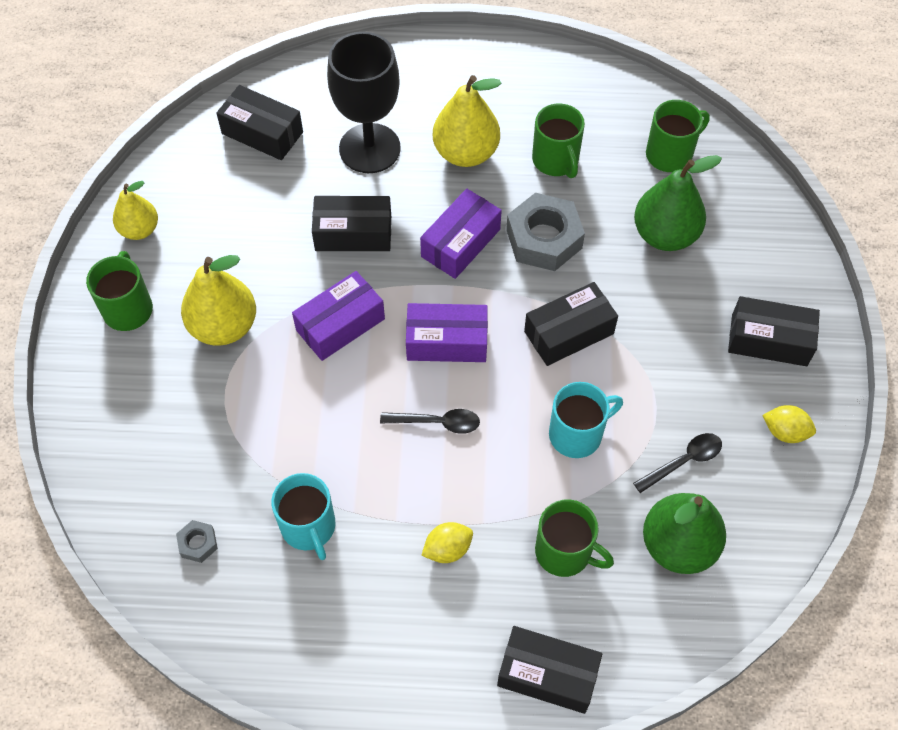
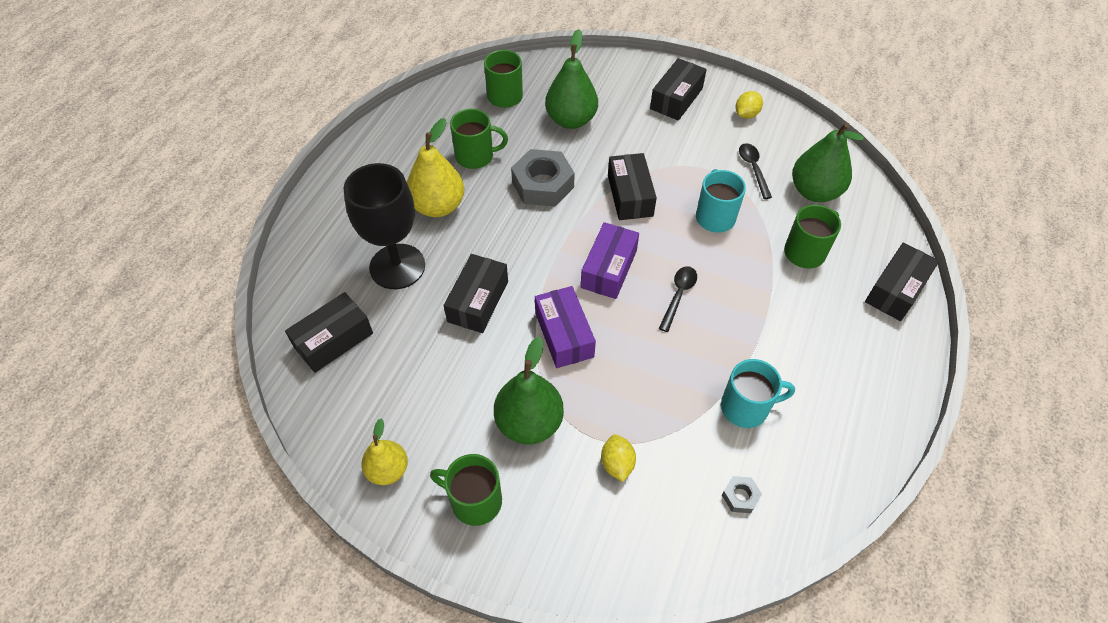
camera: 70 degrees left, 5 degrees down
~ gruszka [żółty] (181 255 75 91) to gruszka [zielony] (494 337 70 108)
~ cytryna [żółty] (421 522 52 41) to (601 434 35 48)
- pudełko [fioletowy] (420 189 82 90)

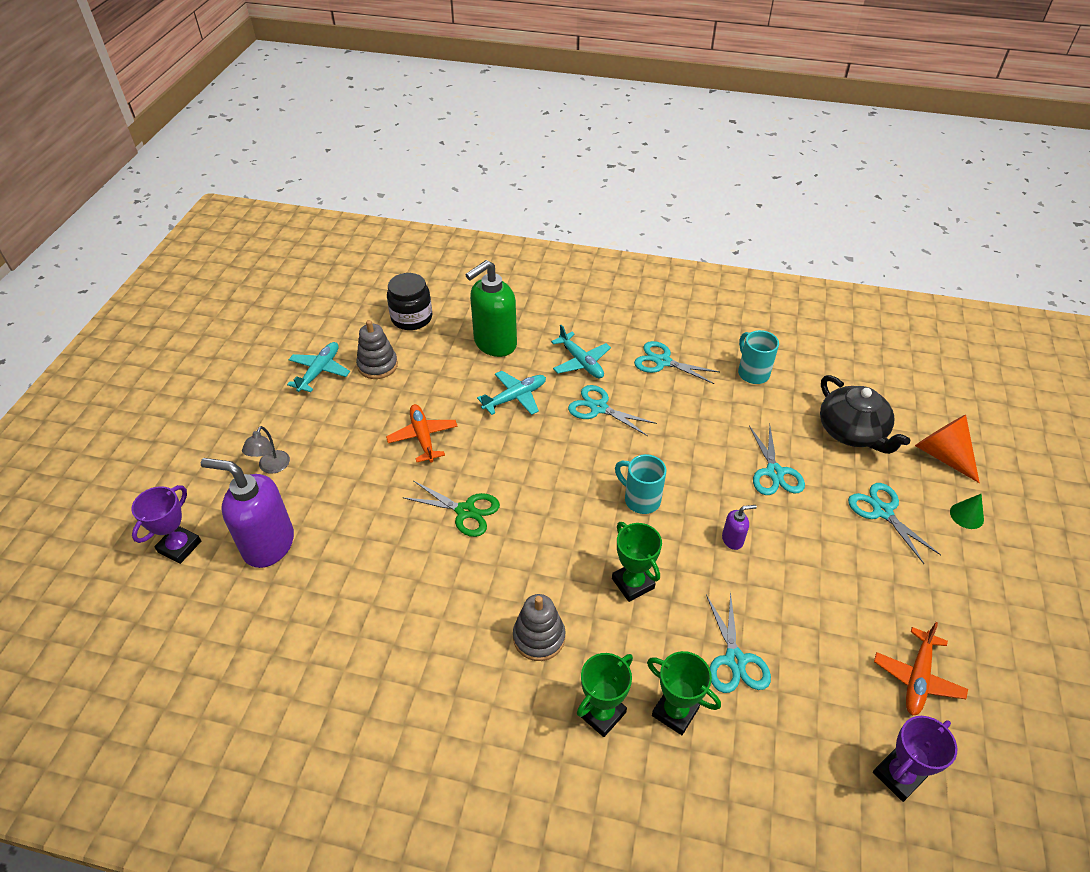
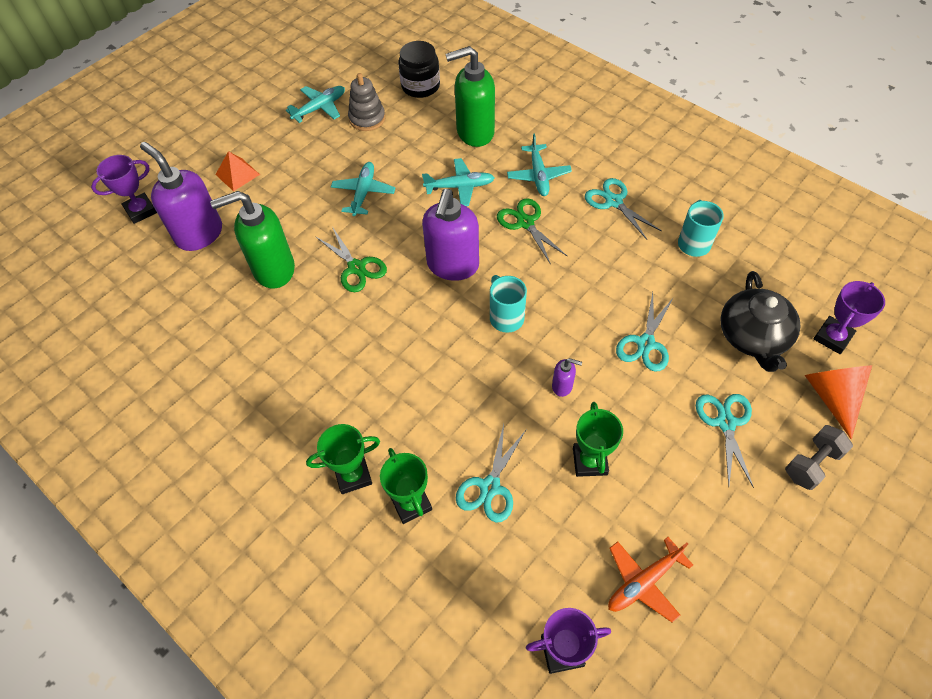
camera: 30 degrees right, 10 degrees up
+ dozownik mydła [zielony] (210 191 85 98)
~ lampka [szary] (242 426 48 48) to piramida [pomarańczowy] (215 151 45 40)
~ samolot [pomarańczowy] (386 404 72 58) to samolot [turkusowy] (331 162 64 54)
+ dozownik mydła [fioletowy] (422 189 57 92)
~ nożyczki [turkusowy] (568 385 89 51) to nożyczki [zielony] (497 198 70 66)
~ puchar [zielony] (612 522 50 80) to (573 402 50 75)
~ stożek [zielony] (950 494 34 35) to hantel [szary] (785 425 68 65)
+ puchar [fioletowy] (814 281 71 73)
- zabawka nakładanka [szary] (513 594 52 67)

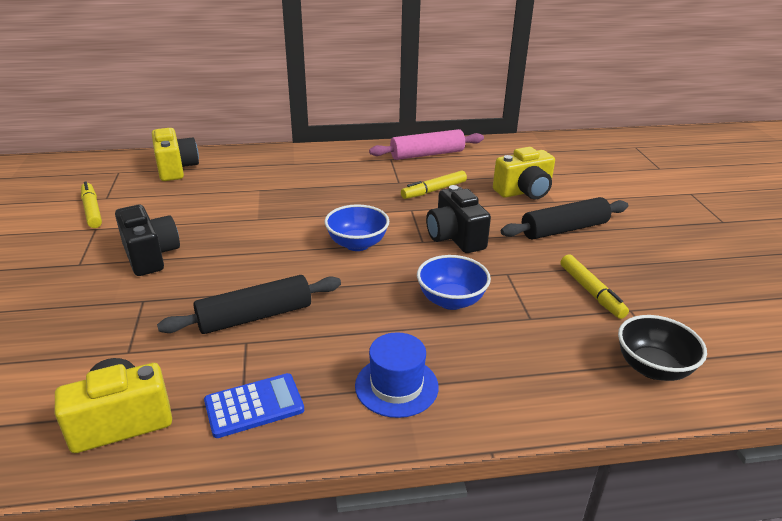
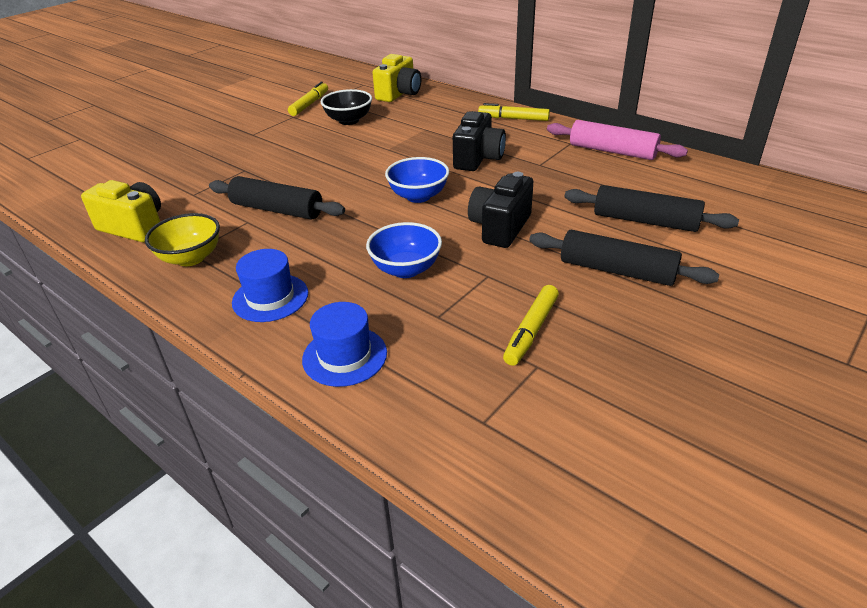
camera: 50 degrees right, 5 degrees up
~ kalkulator [niebieski] (204 373 100 65) to miska [żółty] (145 213 75 53)
+ kapelusz [niebieski] (302 302 85 85)
~ miska [czarny] (618 315 89 66) to (320 89 52 36)
~ aparat fotograficzny [czarny] (115 205 65 71) to (453 111 53 60)
~ flamaster [żółty] (401 170 66 29) to (478 103 72 18)
~ aparat fotograficzny [żółty] (493 147 62 52) to wałek do ciasta [czarny] (564 185 175 47)

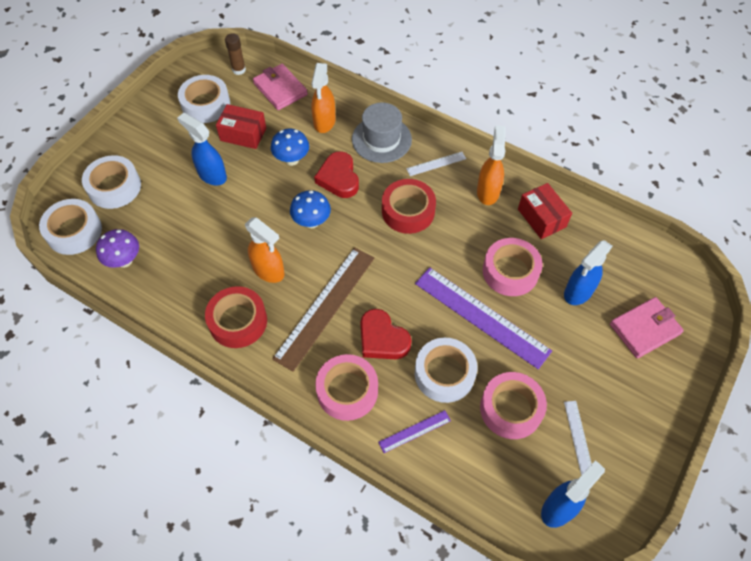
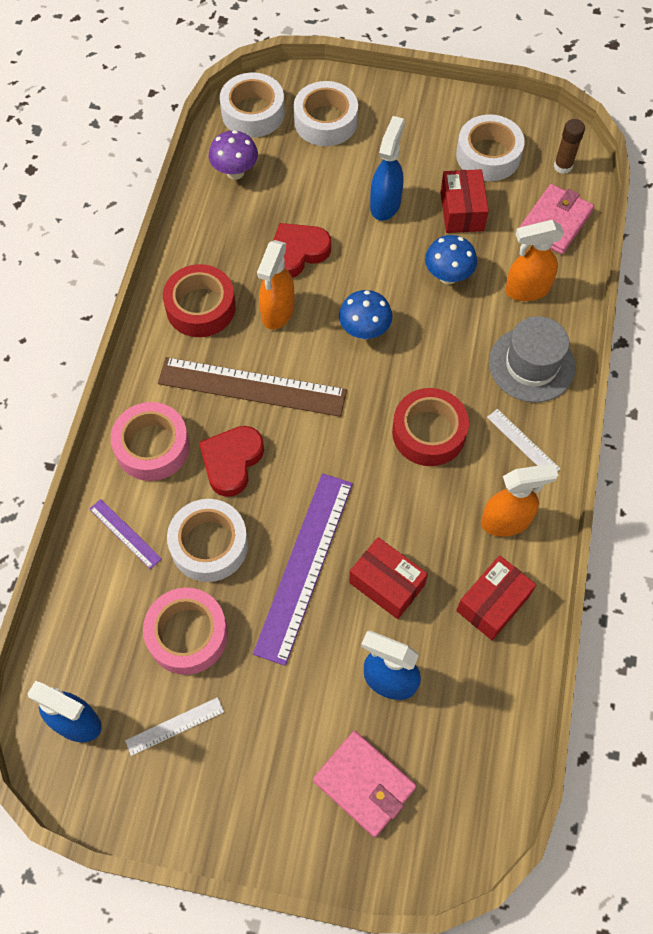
camera: 70 degrees right, 5 degrees up
~ serce [czerwony] (314 151 45 47) to (273 223 58 55)
~ taśma klejąca [różowy] (483 238 60 58) to pudełko [czerwony] (349 537 79 82)

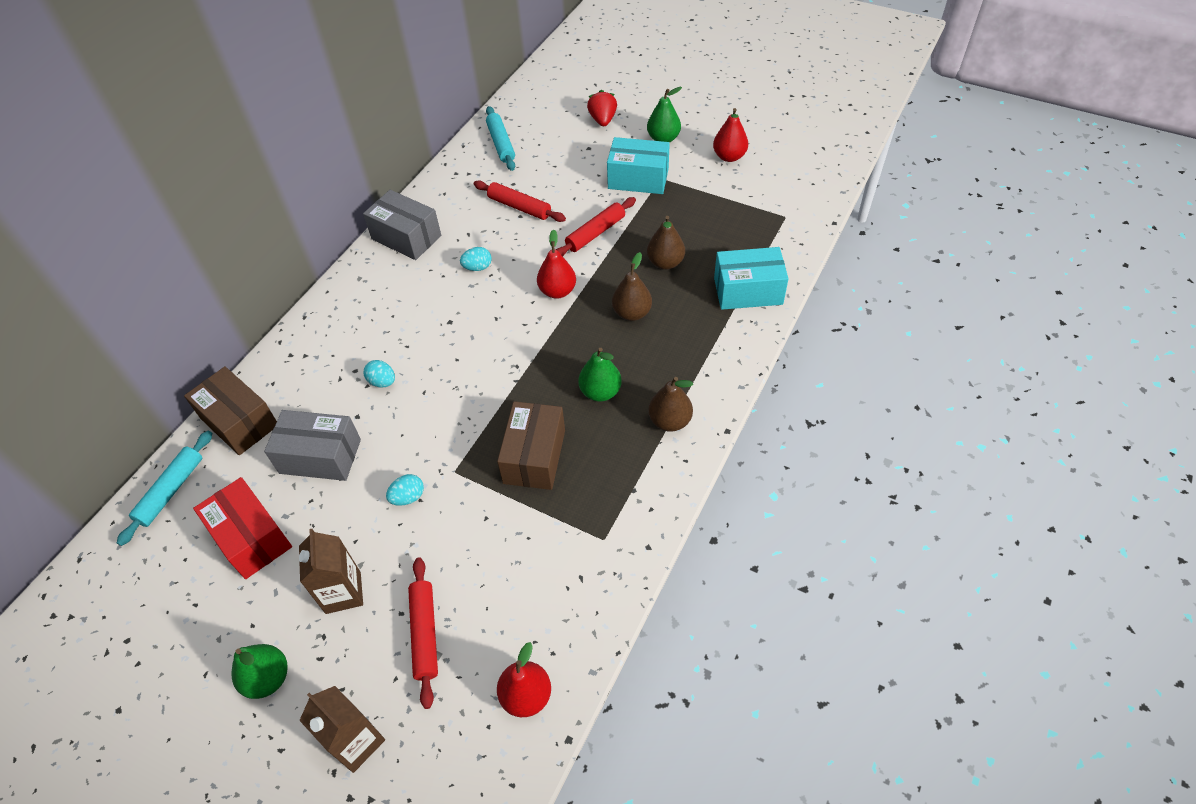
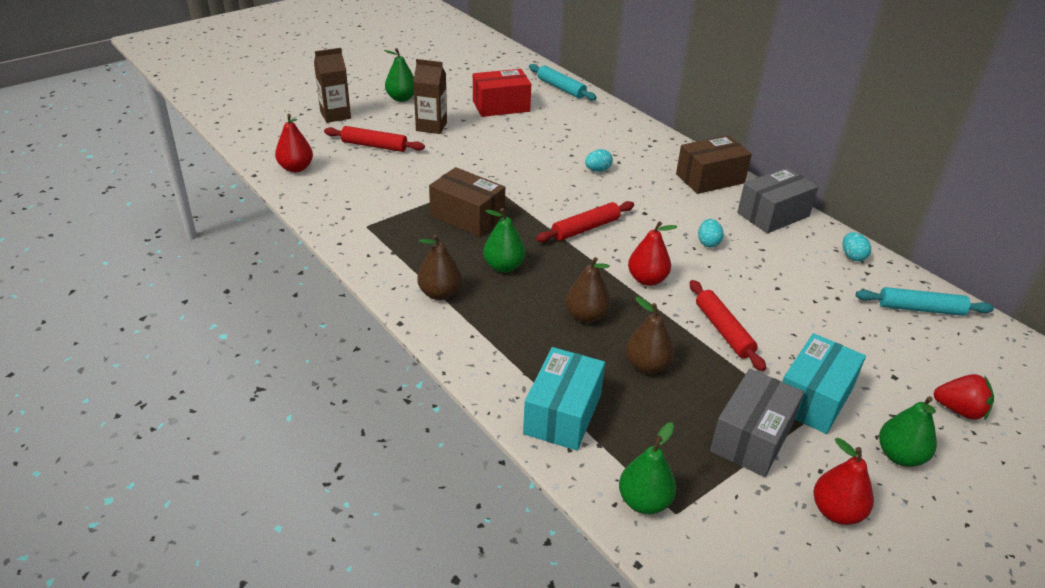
camera: 110 degrees right, 15 degrees down
~ wałek do ciasta [czerwony] (474 181 92 41) to (536 201 98 41)
+ gruszka [zielony] (619 423 57 91)
~ pudełko [brązowy] (184 366 93 89) to (676 135 76 59)
~ pudełko [szary] (264 410 97 71) to (710 369 94 108)
~ jajko [turkusowy] (386 474 38 32) to (842 232 29 29)

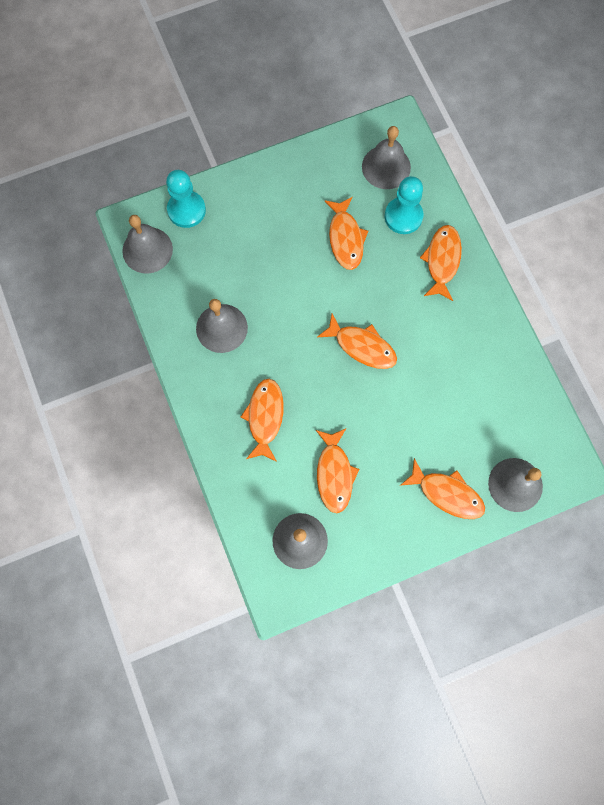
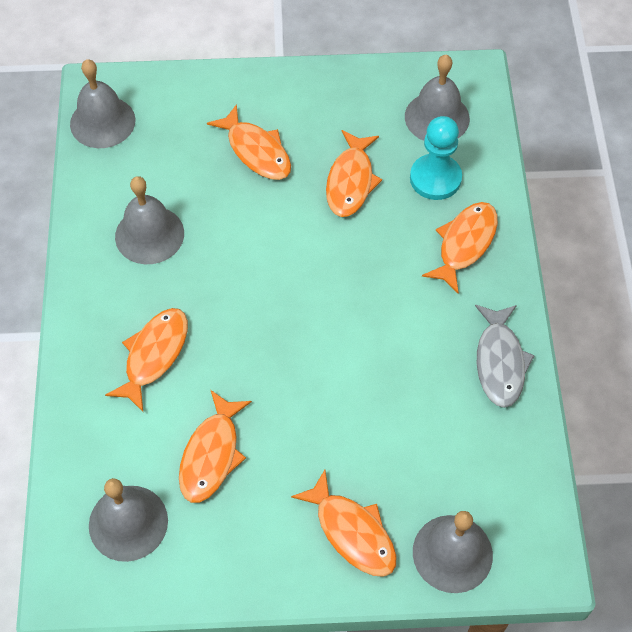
camera: 20 degrees right, 15 degrees down
~ ryba [pomarańczowy] (317 314 80 55) to (207 104 84 76)
+ ryba [szary] (475 305 60 103)
- pionek [turkusowy] (166 170 40 58)

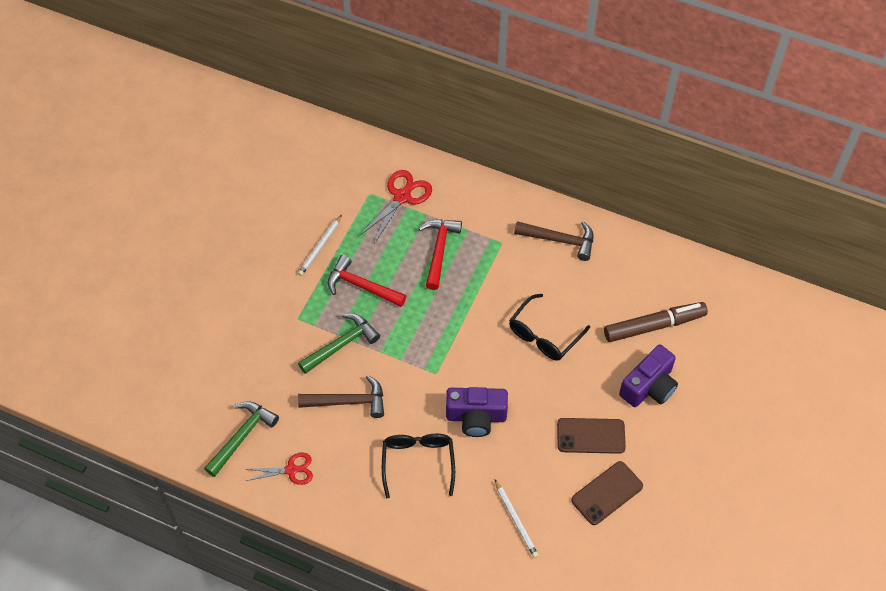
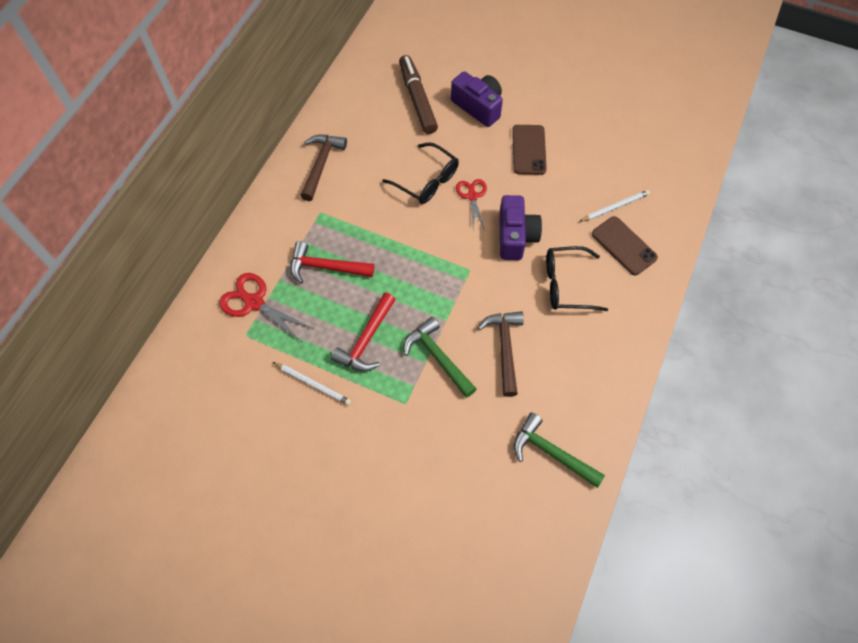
camera: 90 degrees left, 5 degrees up
~ nożyczki [czerwony] (246 452 67 33) to (456 179 31 52)
~ telefon [brązowy] (571 461 72 64) to (592 216 66 60)

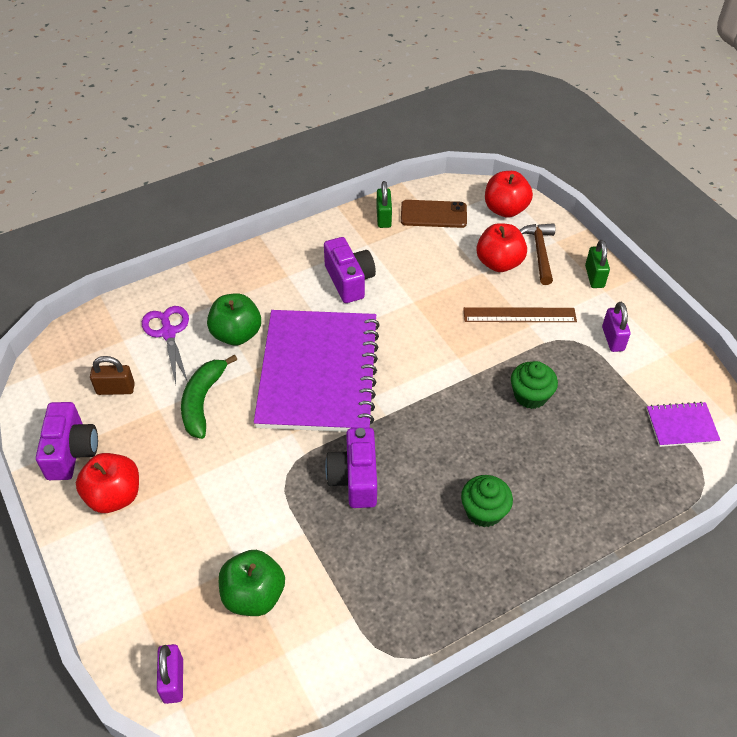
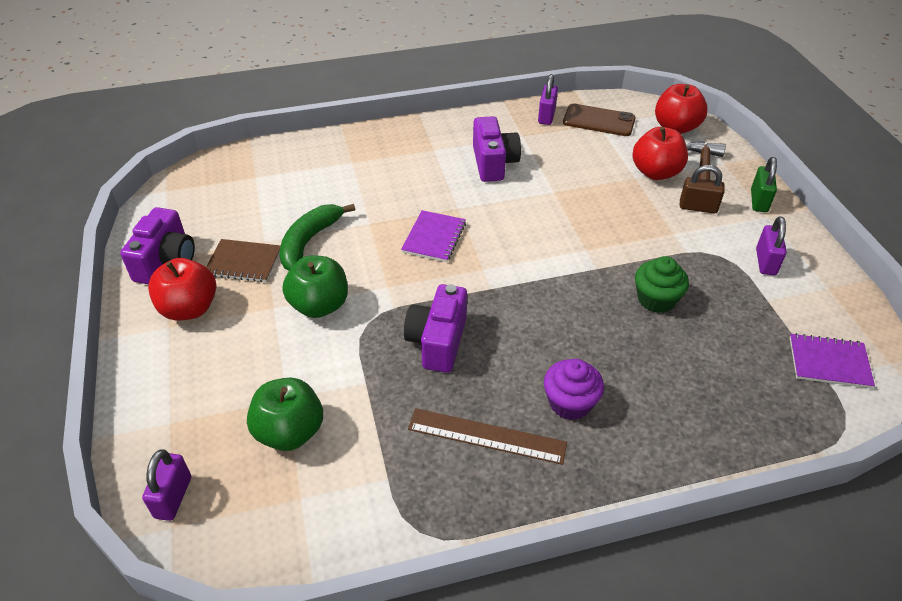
camera: 15 degrees right, 5 degrees down
+ zeszyt [brązowy] (206 239 75 43)
~ jabłko [zielony] (207 293 54 52) to (283 255 65 63)
~ zeszyt [fioletowy] (254 310 126 122) = (401 210 65 52) x0.41
~ linijka [brązowy] (463 307 114 15) to (408 408 159 57)
~ kłódka [zielony] (377 181 15 47) to kłódka [fioletowy] (538 74 20 51)
~ muffinka [zielony] (461 475 52 52) to muffinka [fioletowy] (544 359 60 61)
~ kłódka [brązowy] (90 356 45 39) to (680 165 45 48)
- nożyczki [fioletowy] (142 306 47 78)

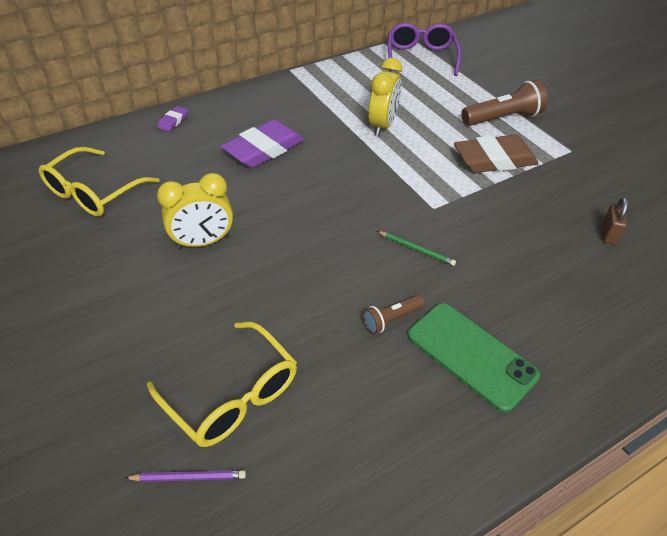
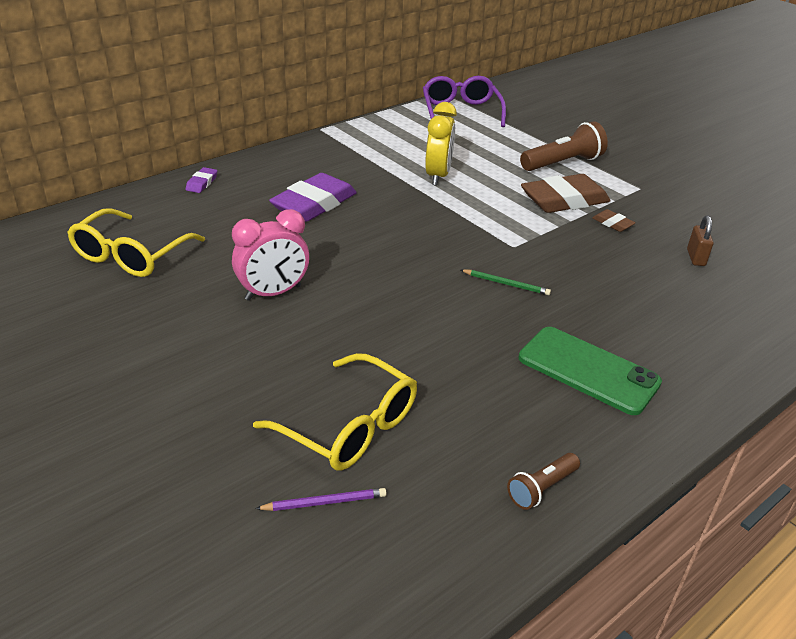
camera: 10 degrees left, 10 degrees down
~ budzik [żółty] (157 173 76 76) to budzik [różowy] (232 209 77 92)
~ latarka [brązowy] (362 295 63 39) to (507 453 73 57)
+ gumka do mazania [brązowy] (592 209 44 23)

